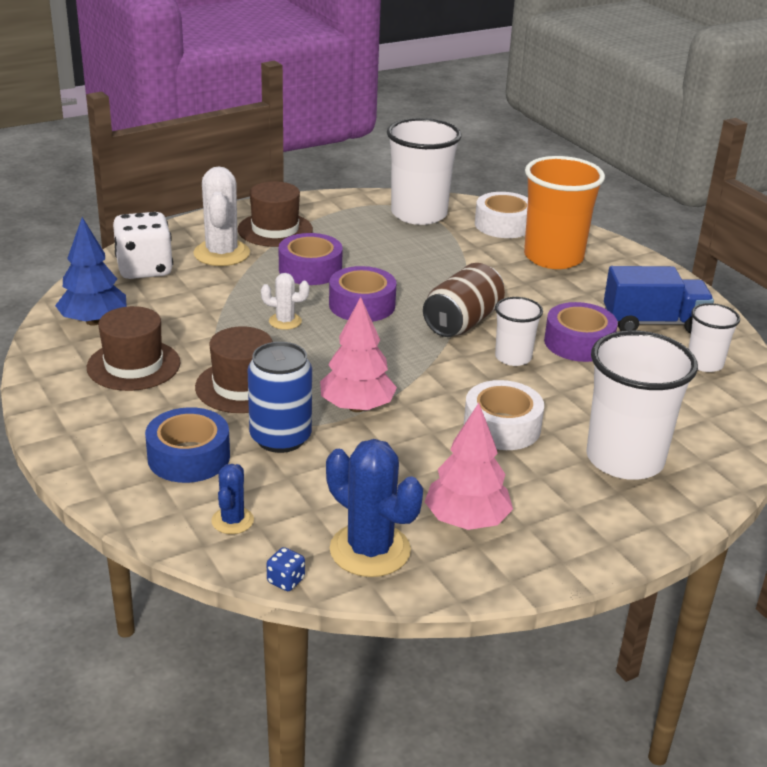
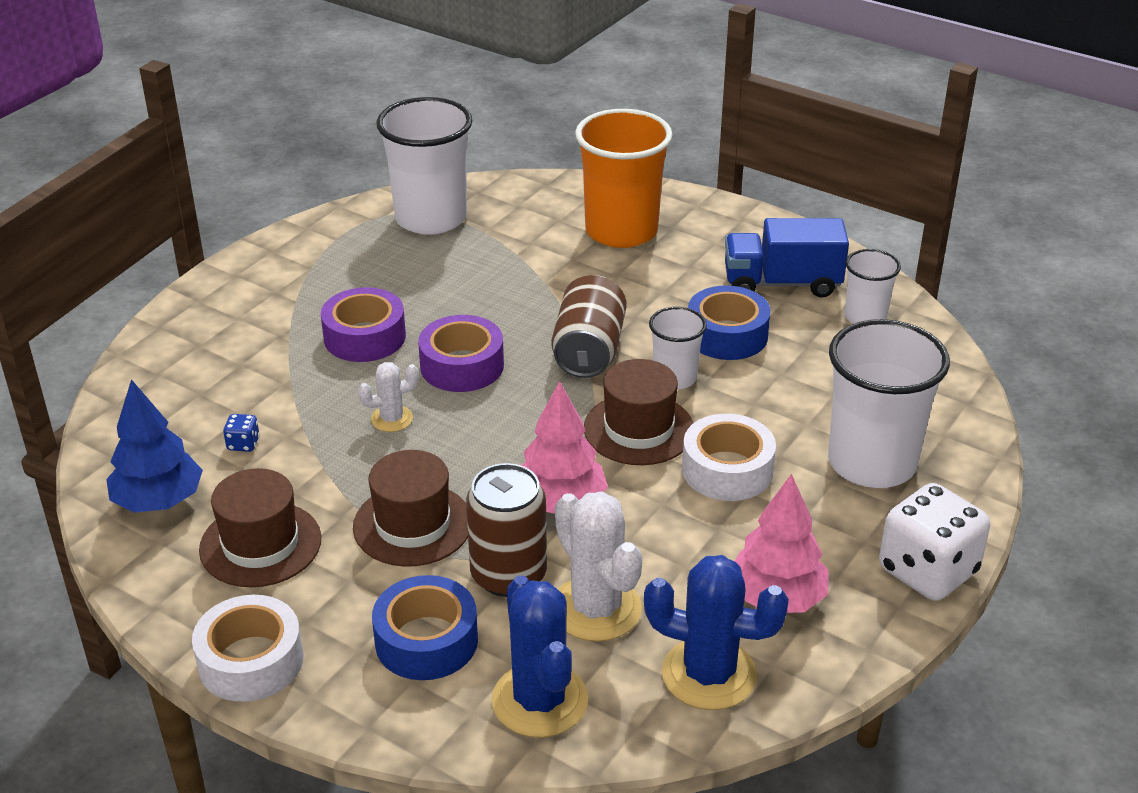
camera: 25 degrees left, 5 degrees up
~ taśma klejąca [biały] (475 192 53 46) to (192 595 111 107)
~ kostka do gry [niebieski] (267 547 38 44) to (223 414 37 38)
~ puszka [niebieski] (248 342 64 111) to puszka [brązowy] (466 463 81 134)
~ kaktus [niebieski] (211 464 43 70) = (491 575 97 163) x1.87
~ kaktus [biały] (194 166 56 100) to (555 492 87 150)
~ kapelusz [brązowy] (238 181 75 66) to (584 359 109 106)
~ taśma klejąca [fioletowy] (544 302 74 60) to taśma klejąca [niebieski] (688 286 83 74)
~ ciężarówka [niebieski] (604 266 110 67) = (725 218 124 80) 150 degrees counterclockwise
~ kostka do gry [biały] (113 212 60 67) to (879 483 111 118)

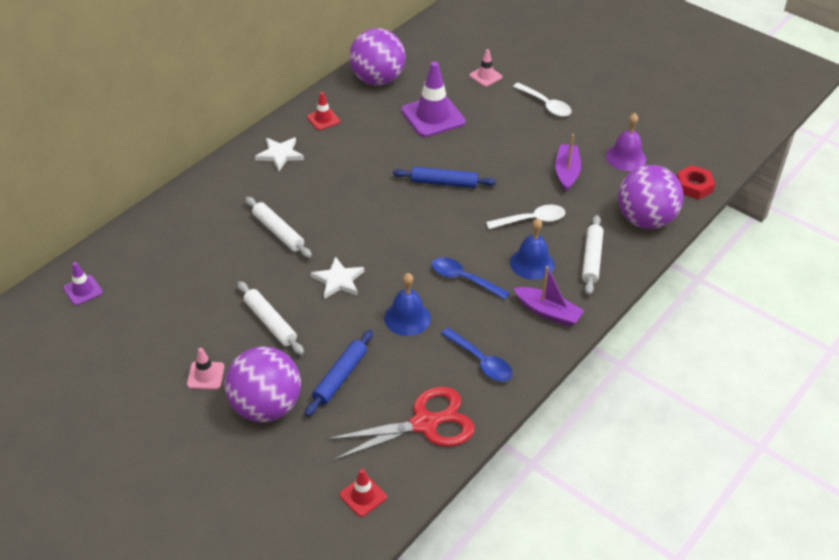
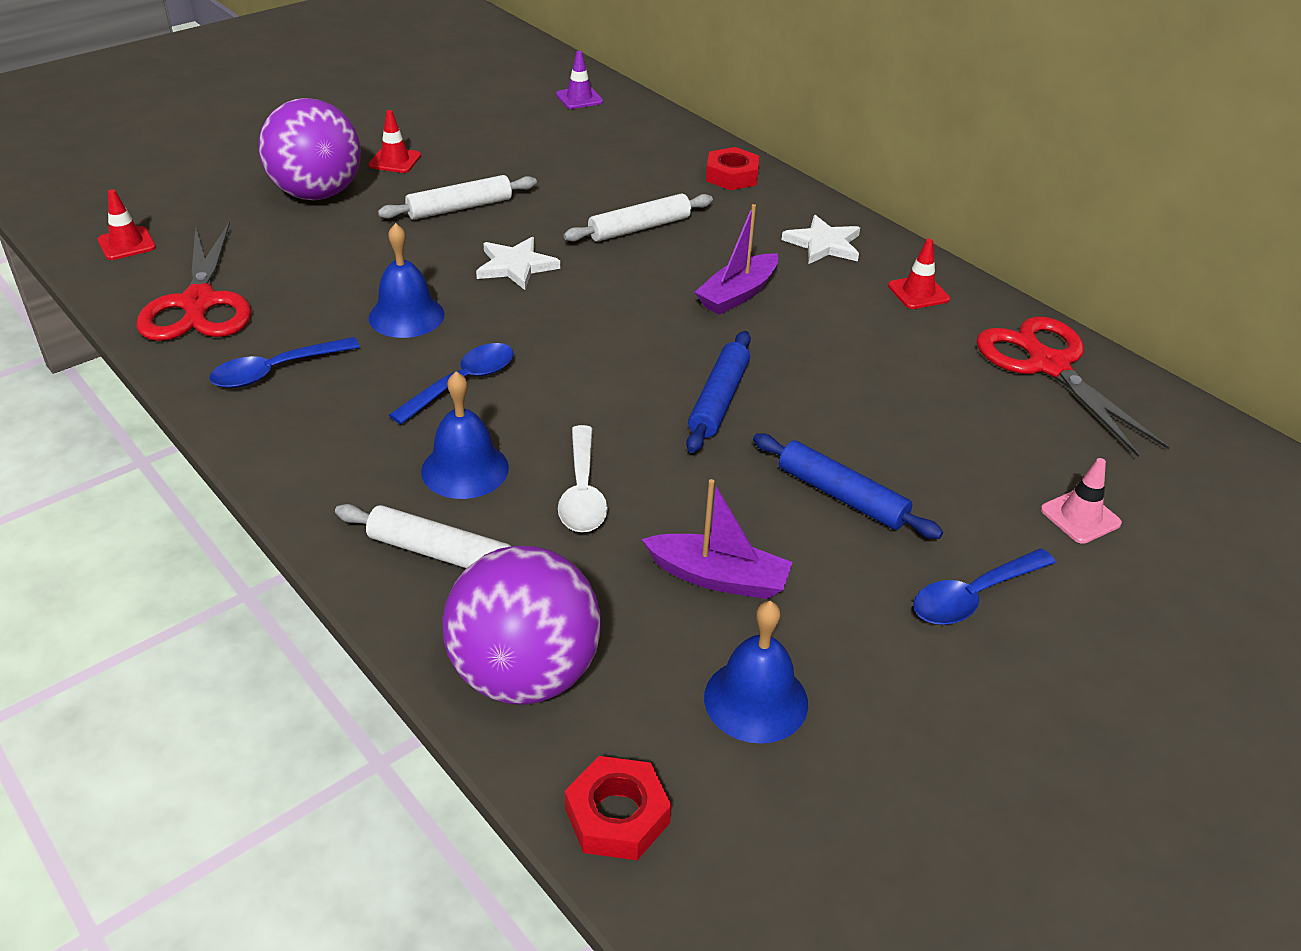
camera: 100 degrees right, 5 degrees down
~ pachołek [różowy] (187 348 37 42) to pachołek [czerwony] (368 110 53 63)
~ łódka [fioletowy] (514 266 70 60) to (695 204 83 111)
~ dzwonek [fioletowy] (606 113 40 58) to dzwonek [niebieski] (704 601 104 143)
+ nakrętka [czerwony] (706 147 54 43)
~ wałek do ciasta [niebieski] (305 330 68 87) to (753 433 190 106)
~ łyżka [biały] (513 82 59 35) to łyżka [niebieski] (913 548 143 77)
~ piłka [fioletowy] (349 28 56 57) to nożyczki [czerwony] (977 317 193 140)
- pachołek [fioletowy] (401 62 65 75)

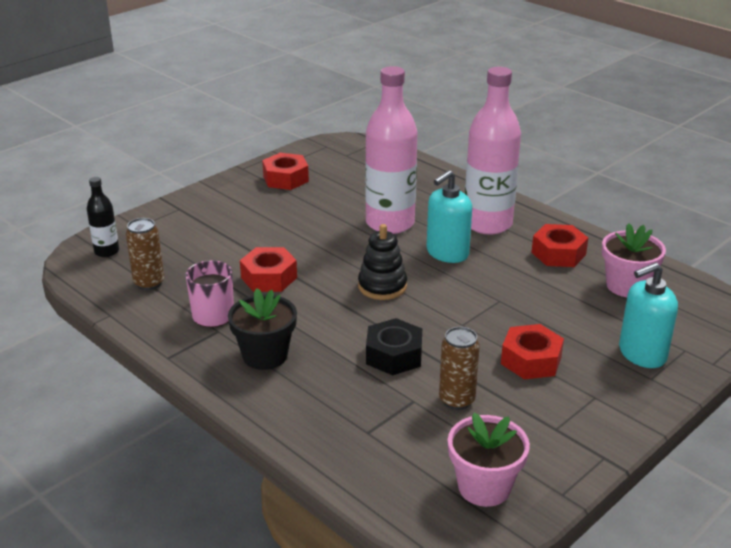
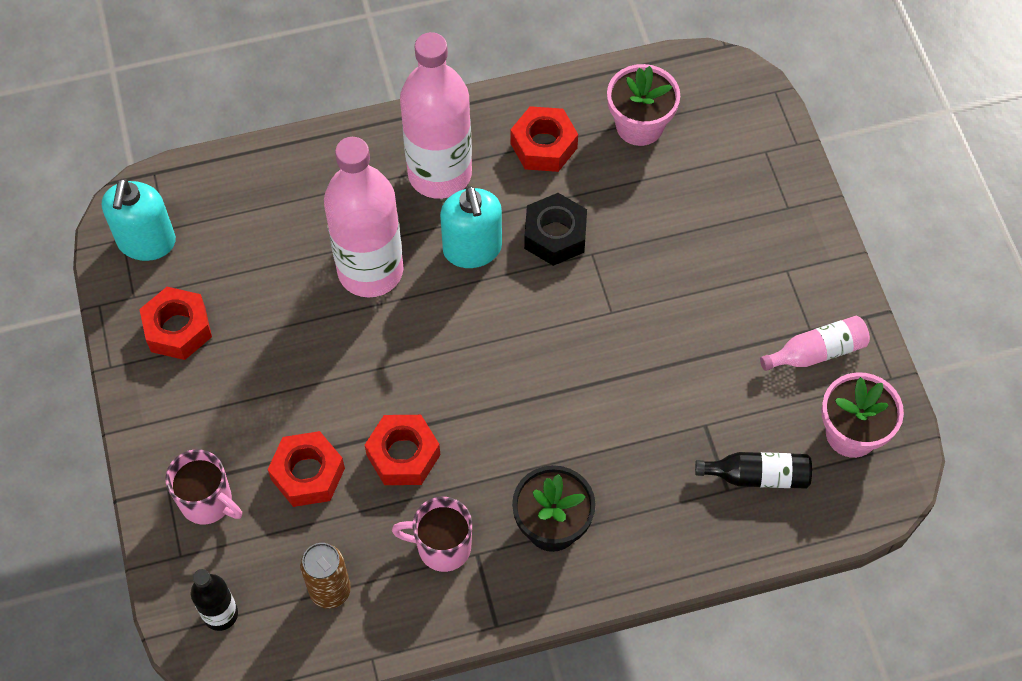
camera: 60 degrees left, 30 degrees up
~ dozownik mydła [turkusowy] (619 262 59 106) to (102 178 74 83)
+ kubek [różowy] (165 449 77 75)
~ nakrętka [czerwony] (501 324 63 55) to (267 431 78 76)
~ nakrętka [czarny] (366 318 56 57) to (524 193 63 73)
+ butelka [czarny] (695 452 117 37)
+ butelka [różowy] (760 316 110 55)
- zabawka nakładanka [czarny] (358 224 49 76)
- puszka [brązowy] (439 327 41 83)

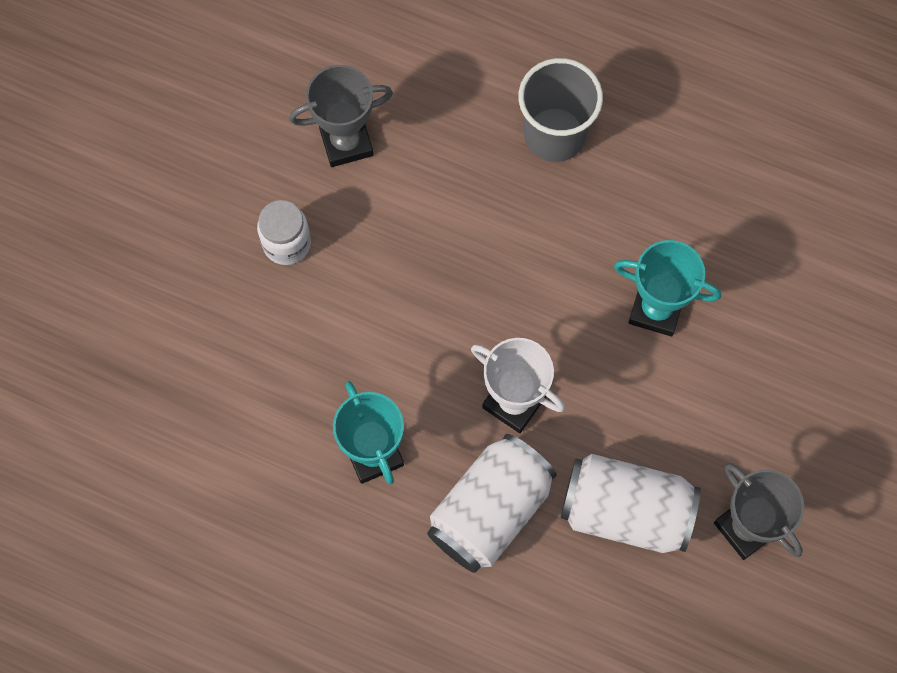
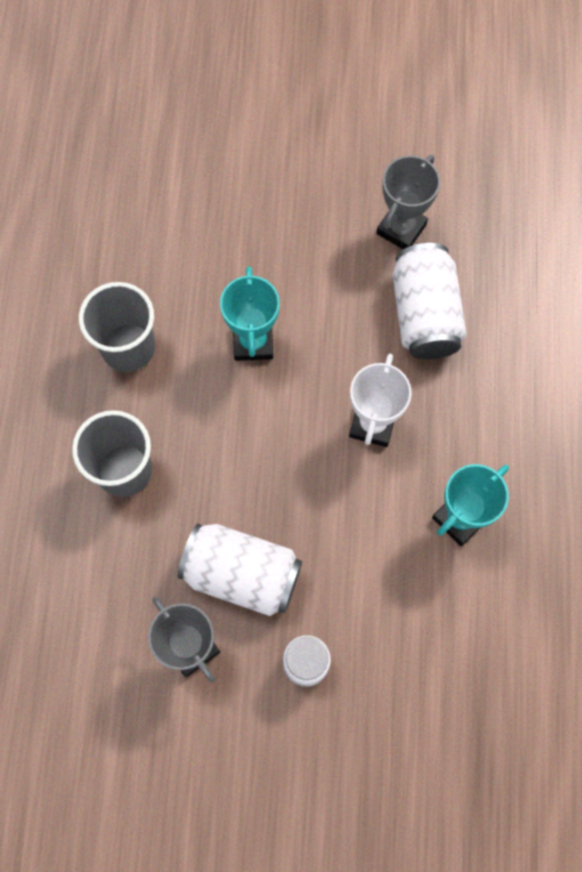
camera: 110 degrees left, 0 degrees up
+ szklanka [szary] (79 282 76 90)
~ puszka [biały] (427 434 130 139) to (178 523 124 93)

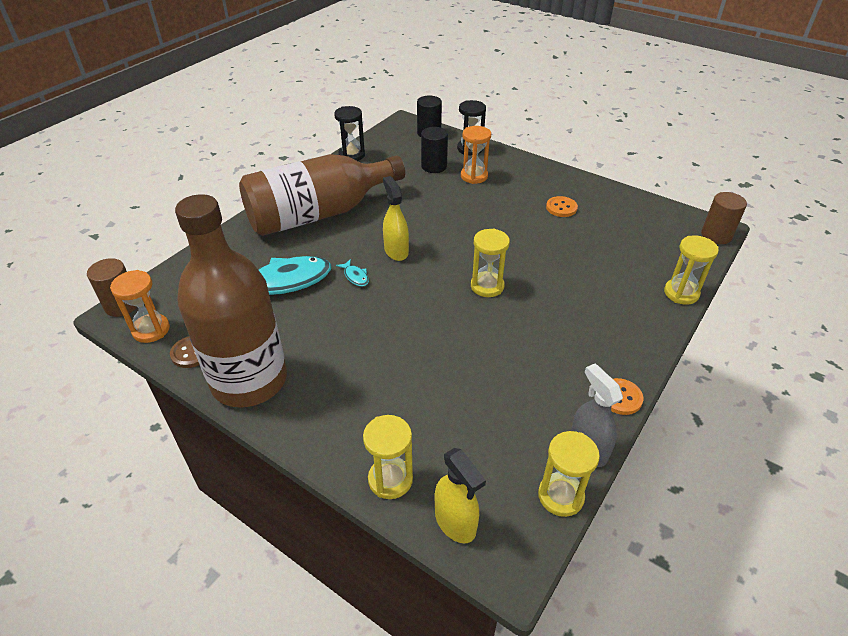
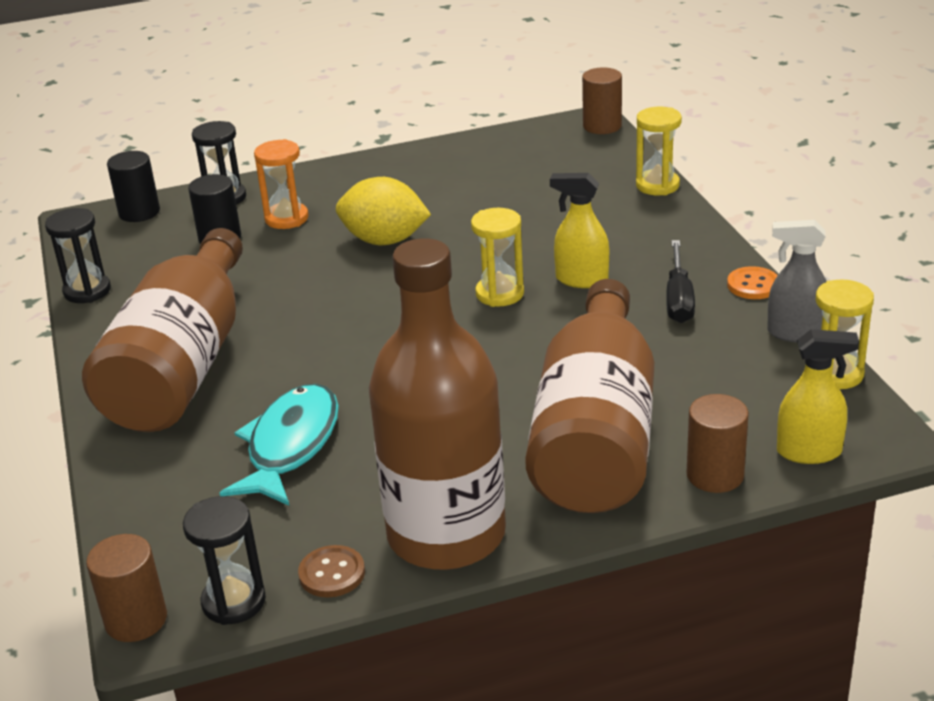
camera: 50 degrees left, 10 degrees down
~ klepsydra [pomarańczowy] (110 270 60 73) to klepsydra [czarny] (183 496 83 129)
+ cytryna [żółty] (336 177 95 68)
+ butelka [brązowy] (525 279 129 234)
~ spryskiwacz [żółty] (383 176 26 85) to (550 173 59 115)
+ śrubokręt [czarny] (666 240 29 83)
~ klepsydra [żółty] (363 415 50 84) to walec [brązowy] (686 394 63 99)
- ryba [turkusowy] (336 259 33 28)
- guzik [pomarańczowy] (546 196 32 21)

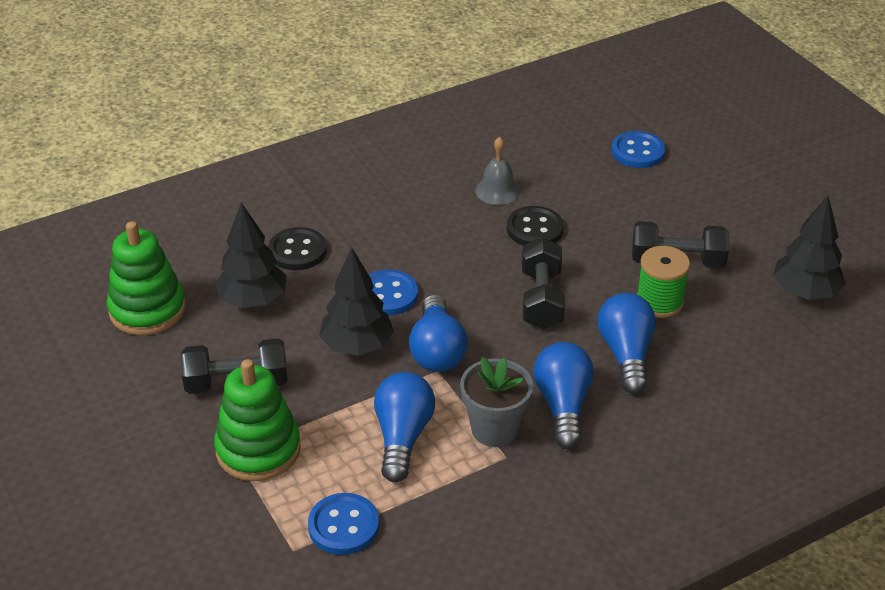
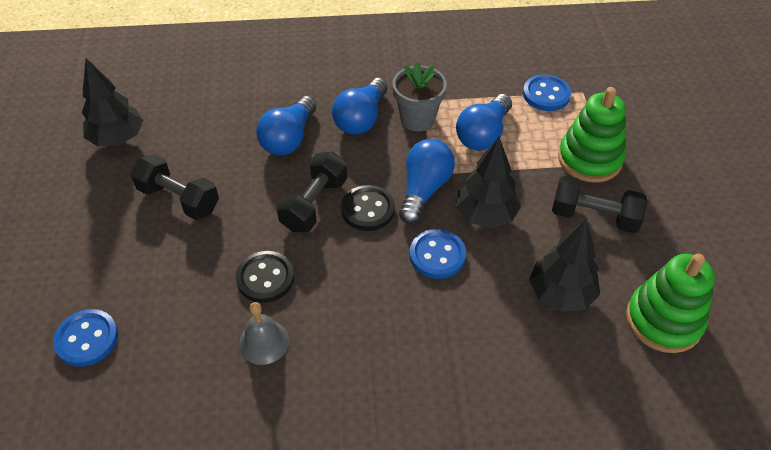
camera: 155 degrees left, 10 degrees up
~ guzik [czarny] (268 227 59 43) to (341 185 54 46)
- szpulka [zielony] (637 246 53 72)

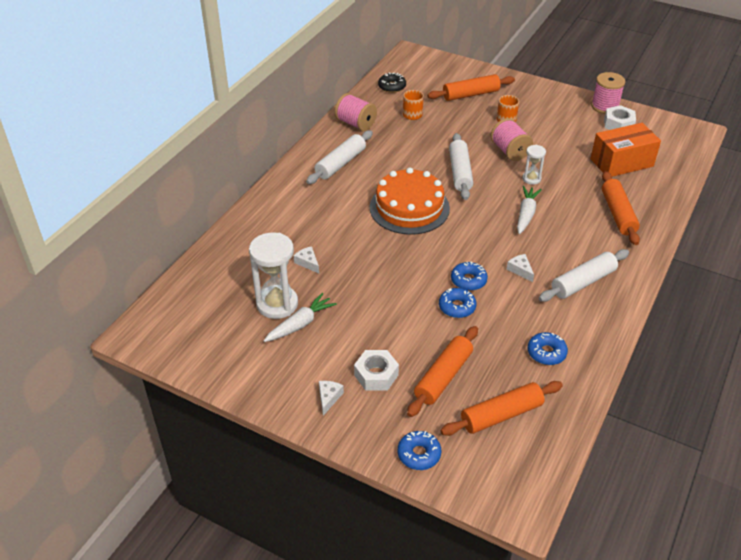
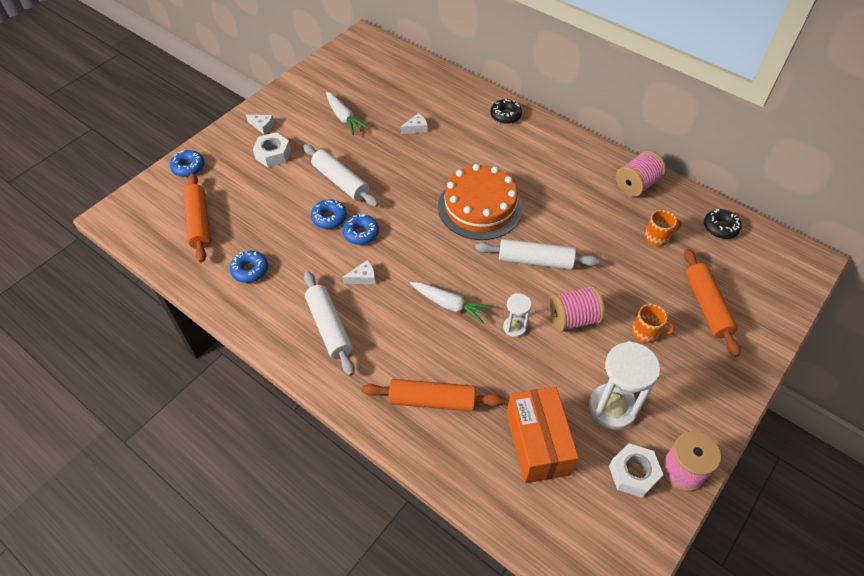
camera: 100 degrees right, 10 degrees up
~ wałek do ciasta [biały] (306 130 67 54) to (303 144 76 63)
+ donut [czarny] (490 99 32 25)
~ klepsydra [biały] (249 232 49 87) to (589 341 71 89)
- wałek do ciasta [pomarańczowy] (407 326 71 91)

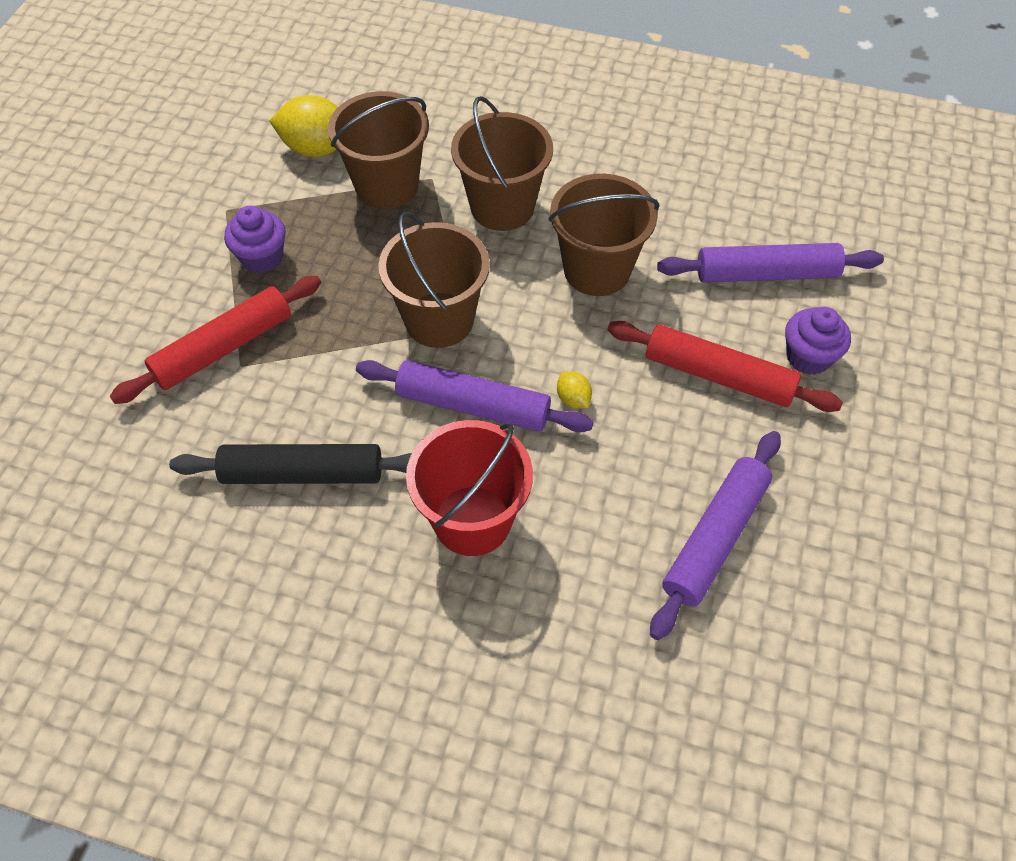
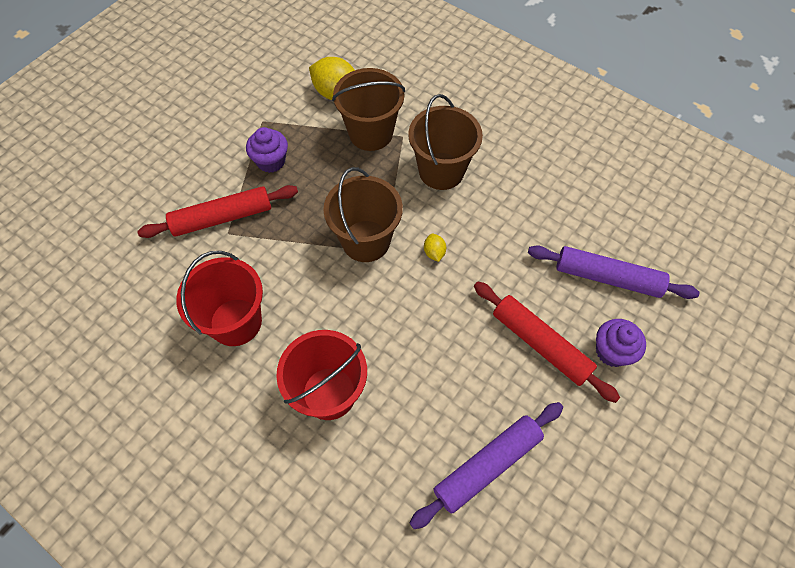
camera: 20 degrees right, 5 degrees up
~ wałek do ciasta [czarny] (169 444 243 40) to wiadro [czerwony] (176 251 87 95)
~ cytryna [żółty] (557 372 35 36) to (424 233 22 29)
- wałek do ciasta [fioletowy] (356 360 238 72)
- wiadro [brązowy] (549 174 110 122)

